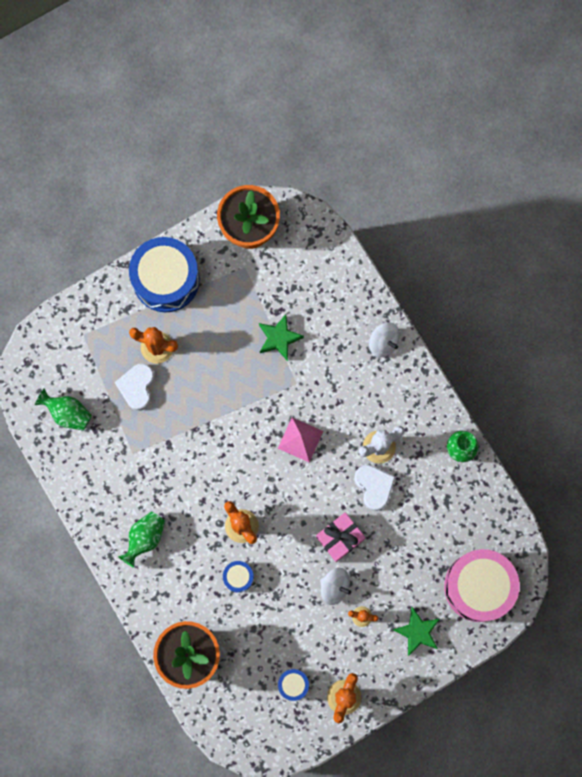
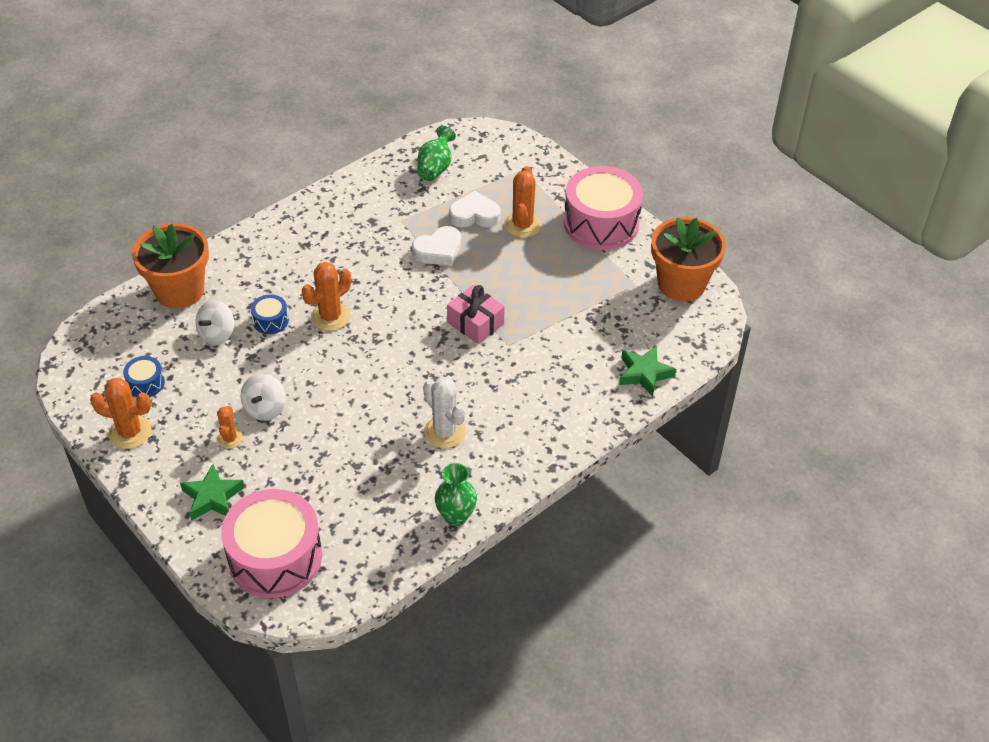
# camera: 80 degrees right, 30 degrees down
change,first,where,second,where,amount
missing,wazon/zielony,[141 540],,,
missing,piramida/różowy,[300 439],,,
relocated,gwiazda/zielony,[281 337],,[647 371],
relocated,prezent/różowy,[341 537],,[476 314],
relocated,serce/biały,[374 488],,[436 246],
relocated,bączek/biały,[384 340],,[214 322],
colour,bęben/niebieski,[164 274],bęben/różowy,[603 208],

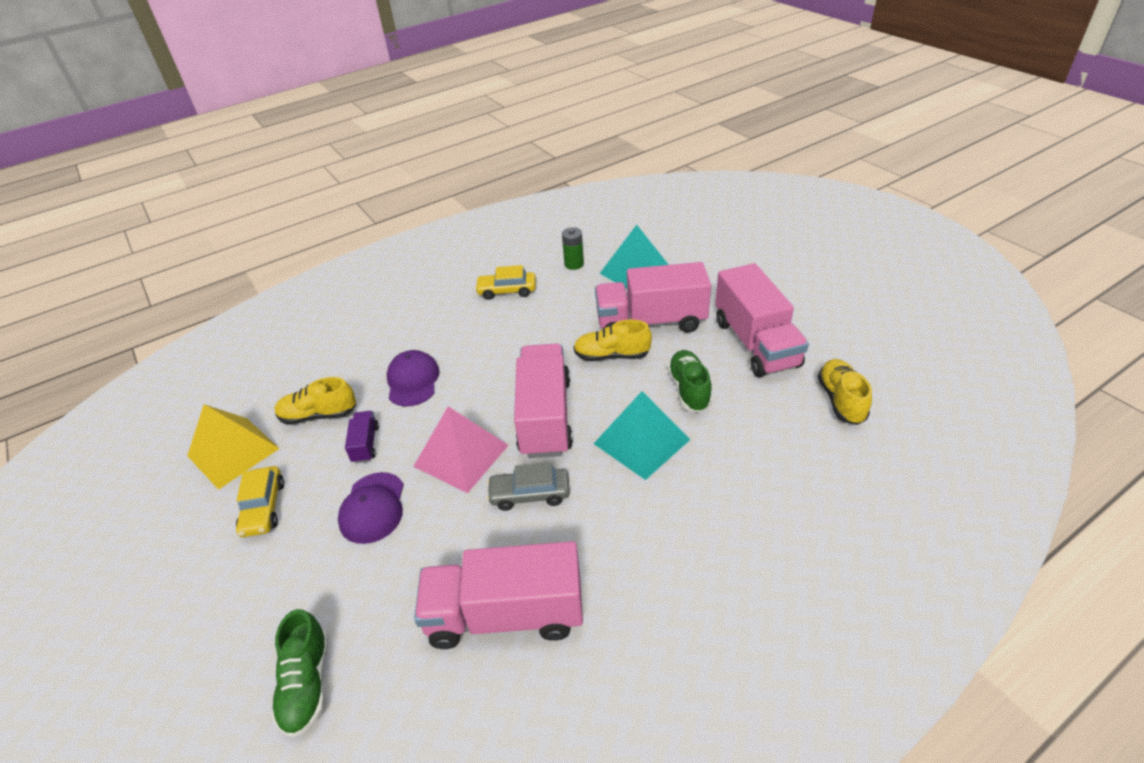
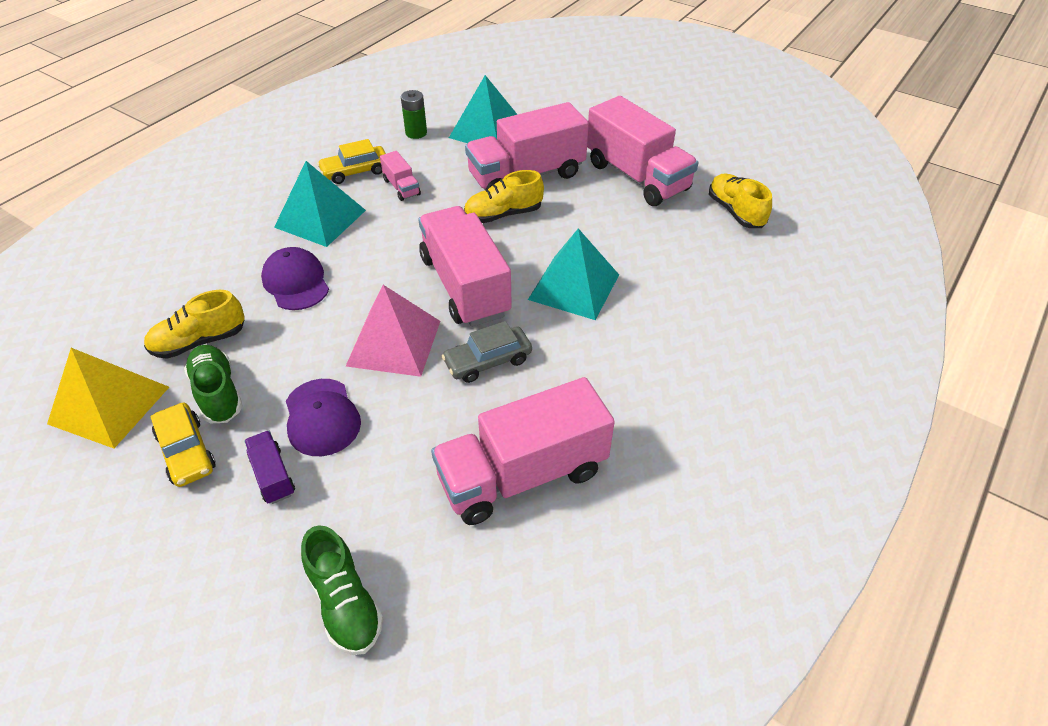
# camera: 25 degrees left, 5 degrees up
change,first,where,second,where,amount
appeared,,,piramida/turkusowy,[320 204],
appeared,,,ciężarówka/różowy,[400 176],
relocated,ciężarówka/fioletowy,[362 437],,[269 467],
relocated,but/zielony,[689 381],,[213 384],

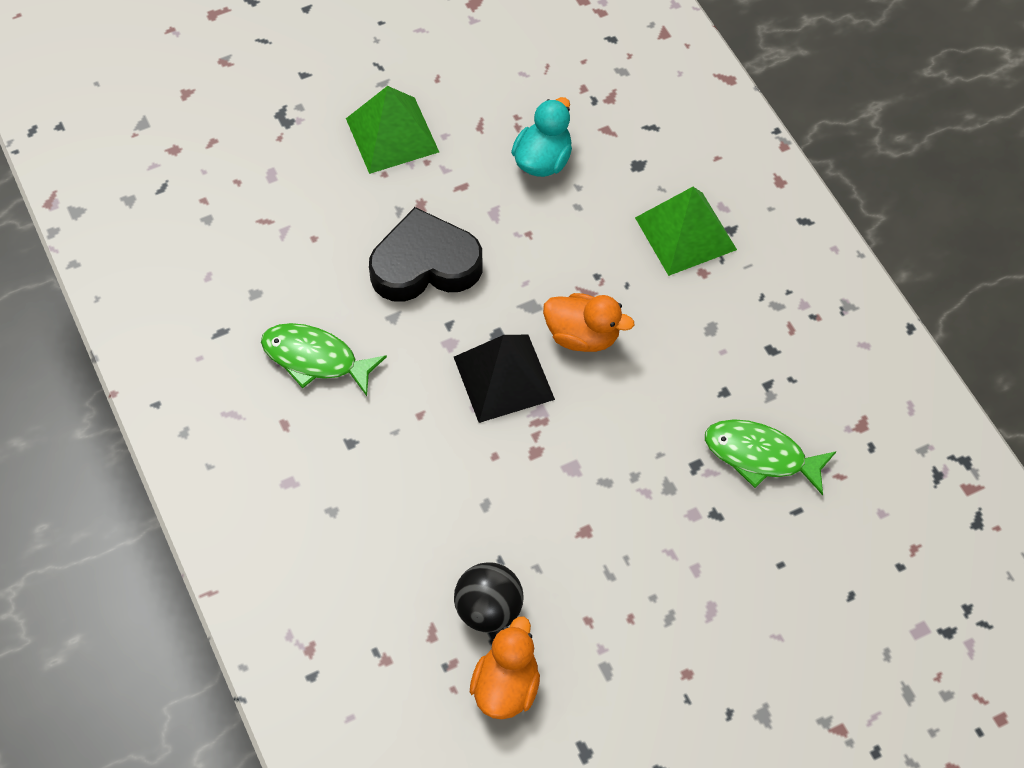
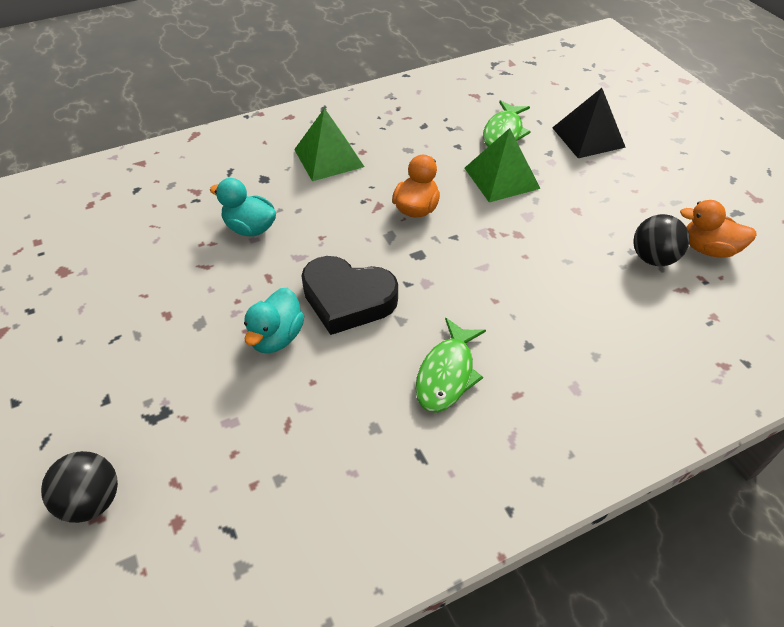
# camera: 90 degrees left, 10 degrees down
change,first,where,second,where,amount
appeared,,,piłka/czarny,[79 487],
appeared,,,kaczka/turkusowy,[274 321],
relocated,piramida/zielony,[392 130],,[502 165],
relocated,piramida/czarny,[504 379],,[589 123],
spun,serce/czarny,[426 254],,[349 295],60 degrees counterclockwise

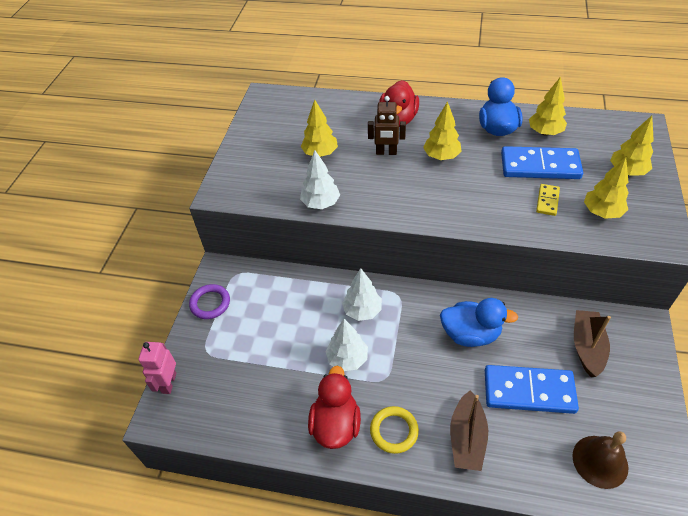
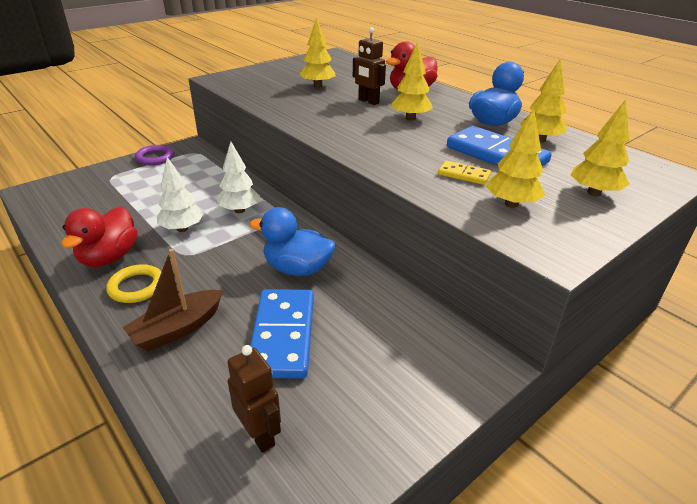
# camera: 35 degrees right, 15 degrees down
change,first,where,second,where,amount
missing,robot/różowy,[157 368],,,
missing,drzewko/biały,[320 179],,,
missing,łódka/brązowy,[592 343],,,
exchanged,dzwonek/brązowy,[600 460],robot/brązowy,[254 399],
spun,kaczka/czerwony,[334 407],,[100 236],150 degrees clockwise
spun,kaczka/niebieski,[479 322],,[292 241],150 degrees clockwise
spun,kostka domina/niebieski,[532 389],,[282 333],45 degrees clockwise
spun,kostka domina/żółty,[548 200],,[464 173],60 degrees clockwise

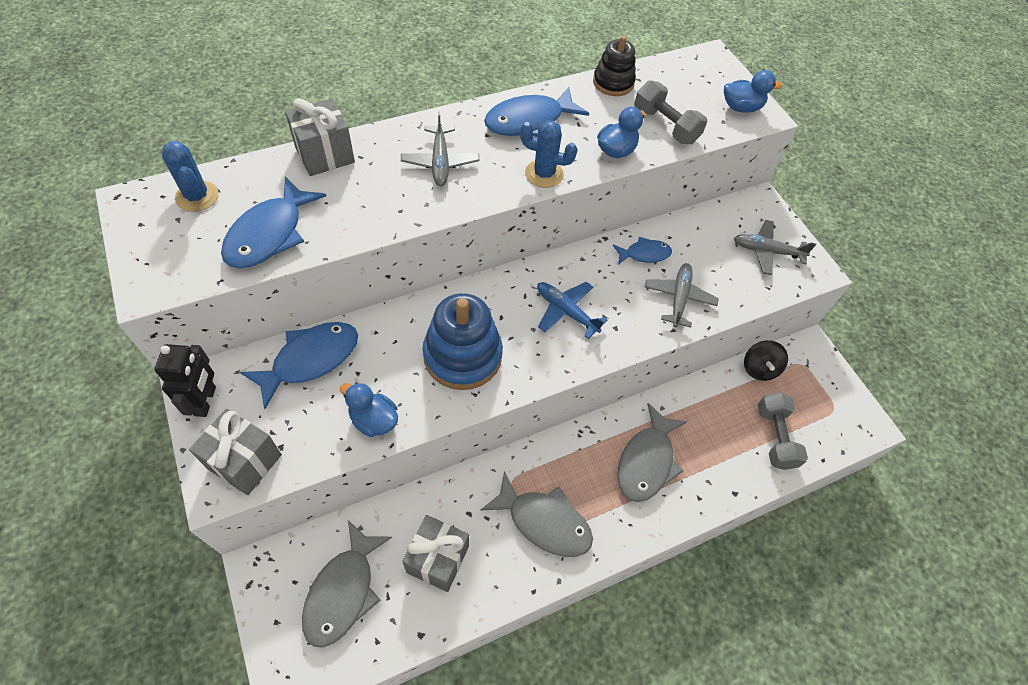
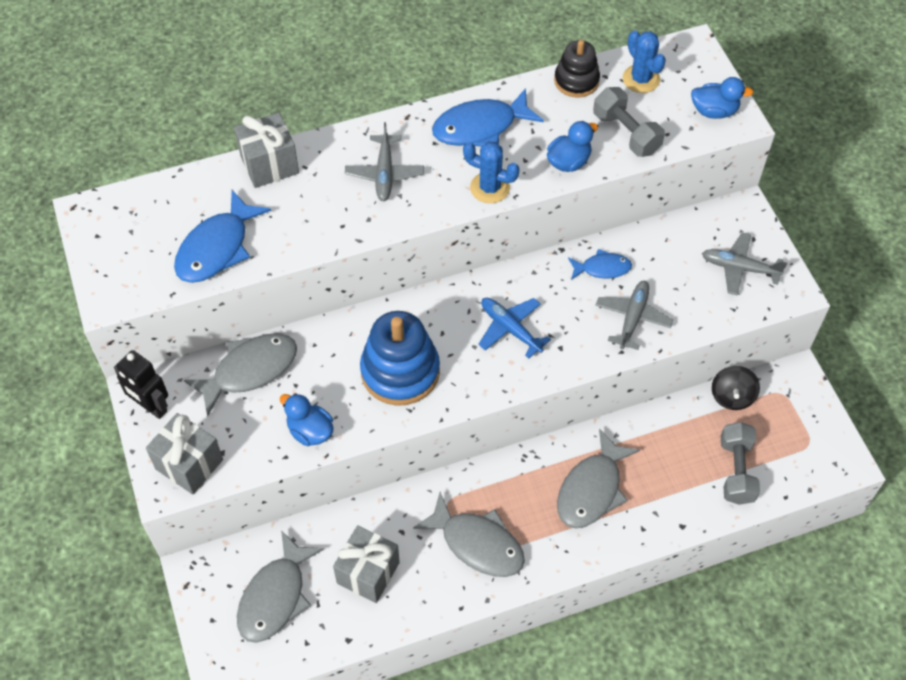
# camera: 10 degrees right, 0 degrees up
change,first,where,second,where,amount
relocated,kaktus/niebieski,[190 176],,[644 61],
colour,ryba/niebieski,[299 365],ryba/szary,[240 375],
spun,robot/czarny,[185 380],,[141 384],120 degrees clockwise

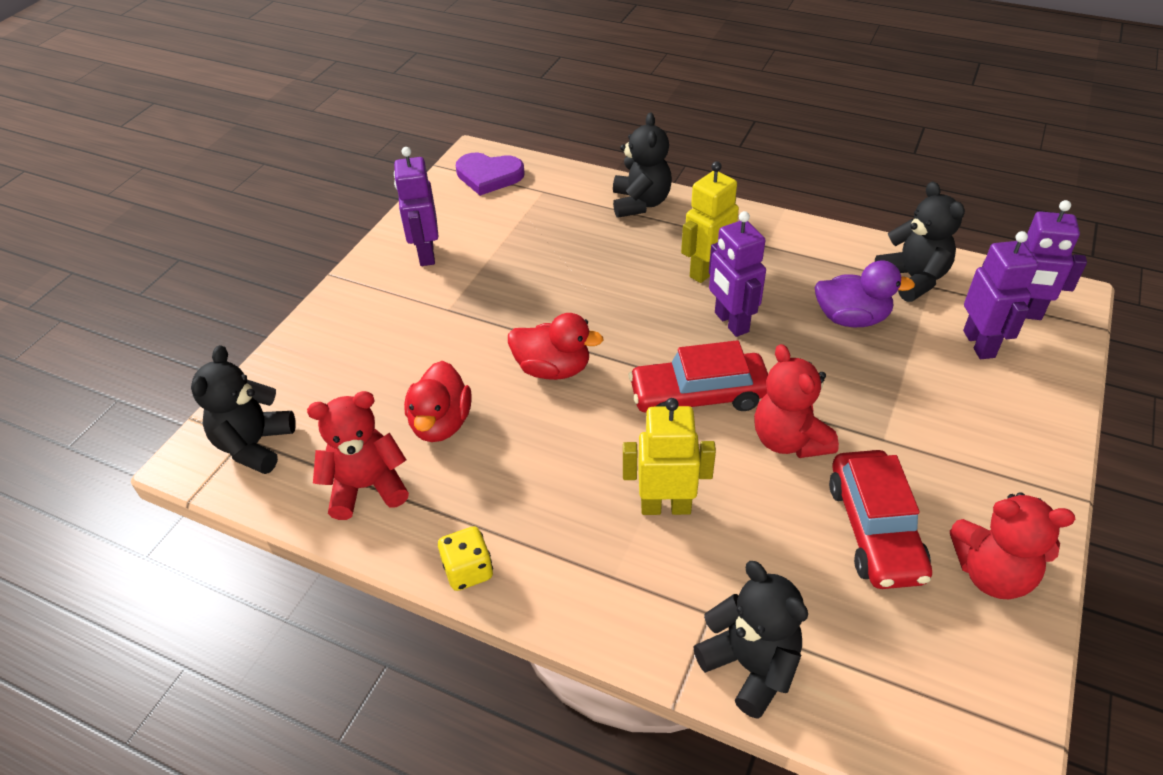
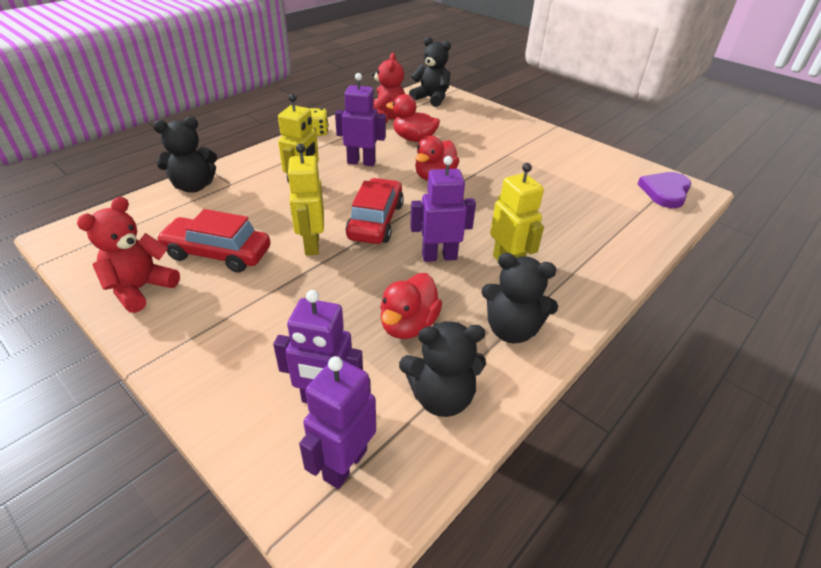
# camera: 105 degrees right, 5 degrees down
change,first,where,second,where,amount
relocated,robot/fioletowy,[416 206],,[360 119],
relocated,miś/czarny,[642 165],,[519 298],
exchanged,miś/czerwony,[796 401],robot/żółty,[305 199],
colour,kaczka/fioletowy,[865 293],kaczka/czerwony,[411 306],

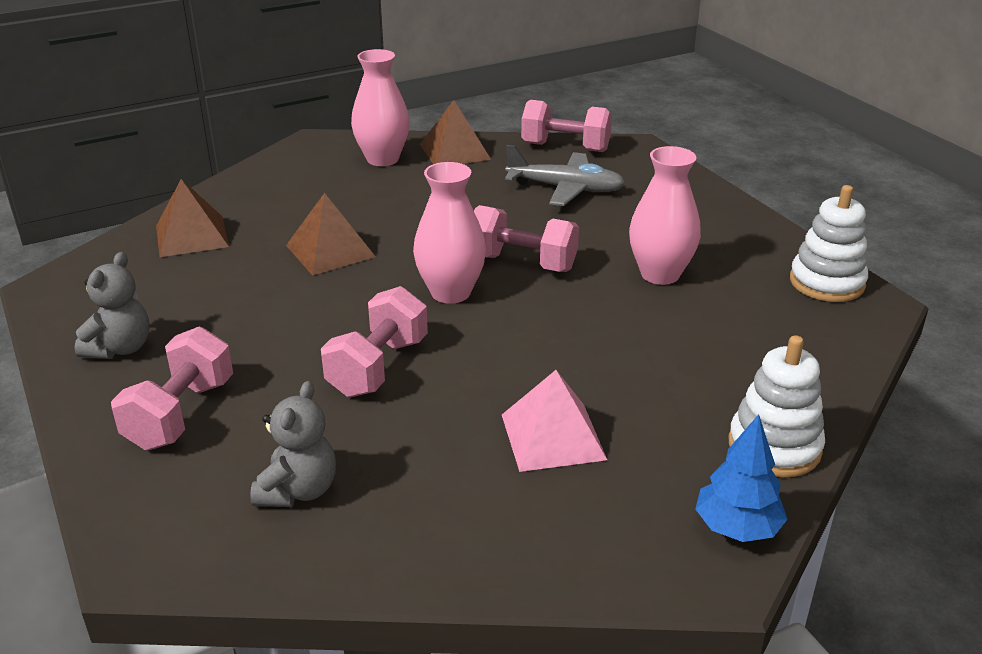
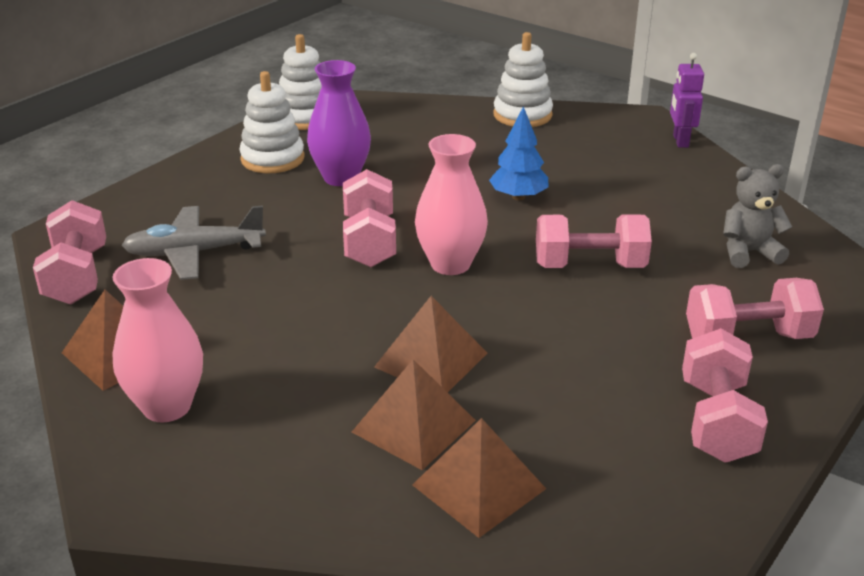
# camera: 115 degrees left, 0 degrees up
change,first,where,second,where,amount
missing,piramida/różowy,[554 421],,,
appeared,,,zabawka nakładanka/biały,[272 122],
appeared,,,piramida/brązowy,[414 414],
appeared,,,robot/fioletowy,[687 100],
relocated,drzewko/niebieski,[741 478],,[519 153],
exchanged,miś/szary,[112 305],hantel/różowy,[725 395],
colour,wazon/różowy,[665 215],wazon/fioletowy,[339 123],
spun,samolot/szary,[565 175],,[194 242],90 degrees counterclockwise

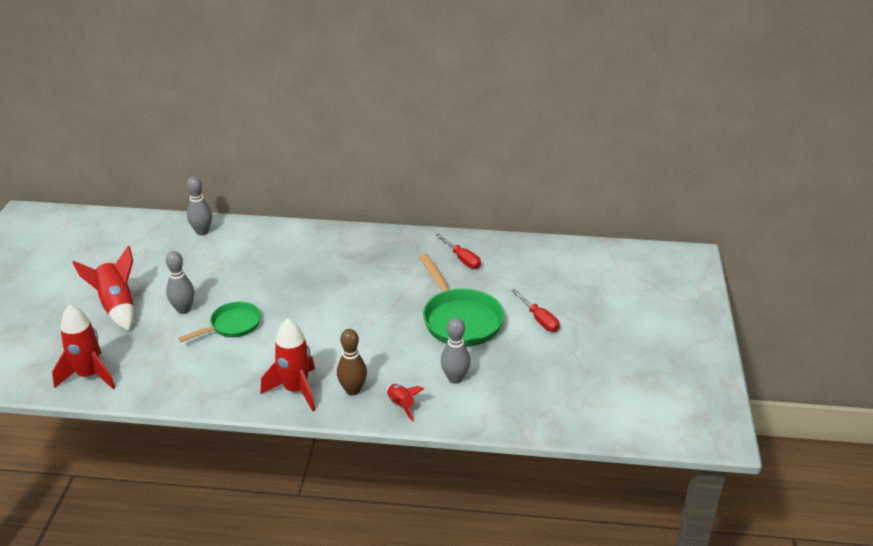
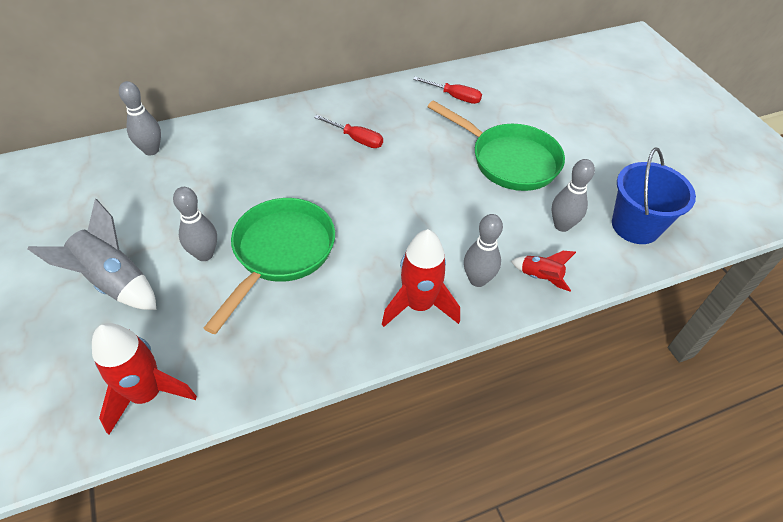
# camera: 30 degrees left, 15 degrees up
change,first,where,second,where,amount
appeared,,,wiadro/niebieski,[654 195],
relocated,śrubokręt/czerwony,[535 310],,[348 131],
colour,rakieta/czerwony,[103 288],rakieta/szary,[92 254],
colour,kręgiel/brązowy,[352 362],kręgiel/szary,[483 250],
size,patelnia/zielony,[219 322],,[269 266],x1.62

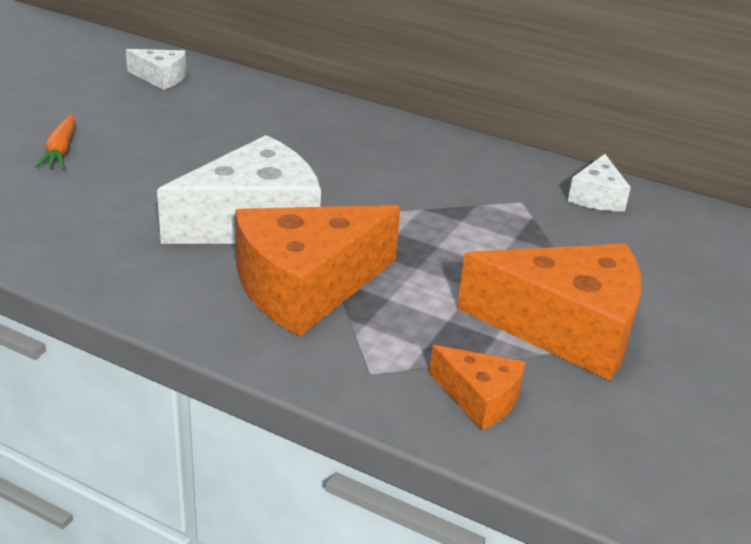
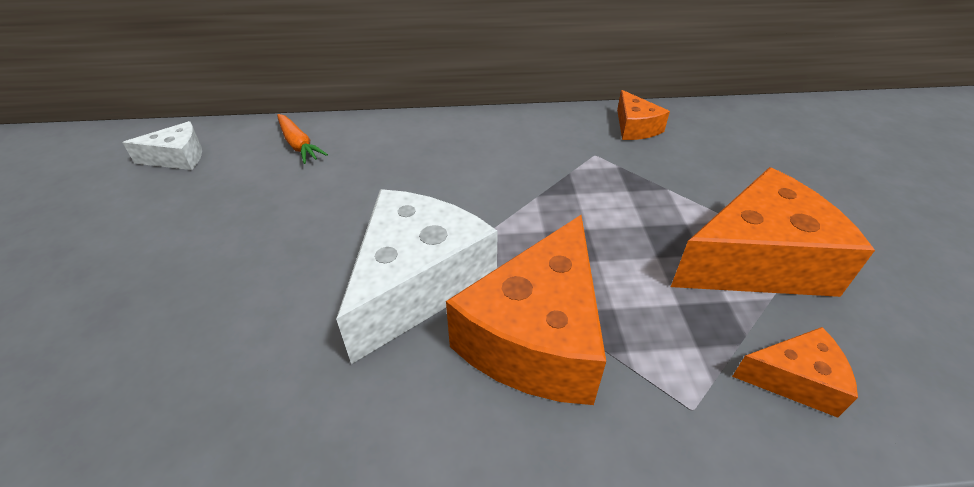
# camera: 30 degrees left, 10 degrees up
change,first,where,second,where,amount
relocated,marchewka/pomarańczowy,[55 141],,[302 139],
colour,ser/biały,[599 182],ser/pomarańczowy,[643 115],

